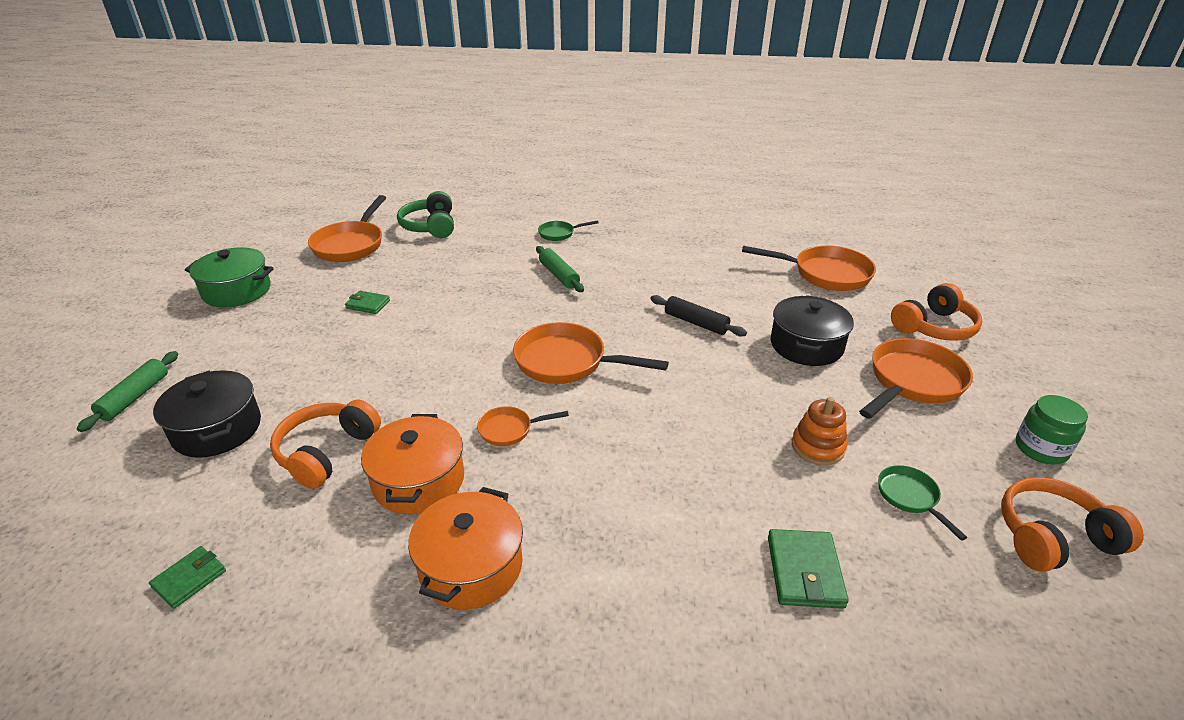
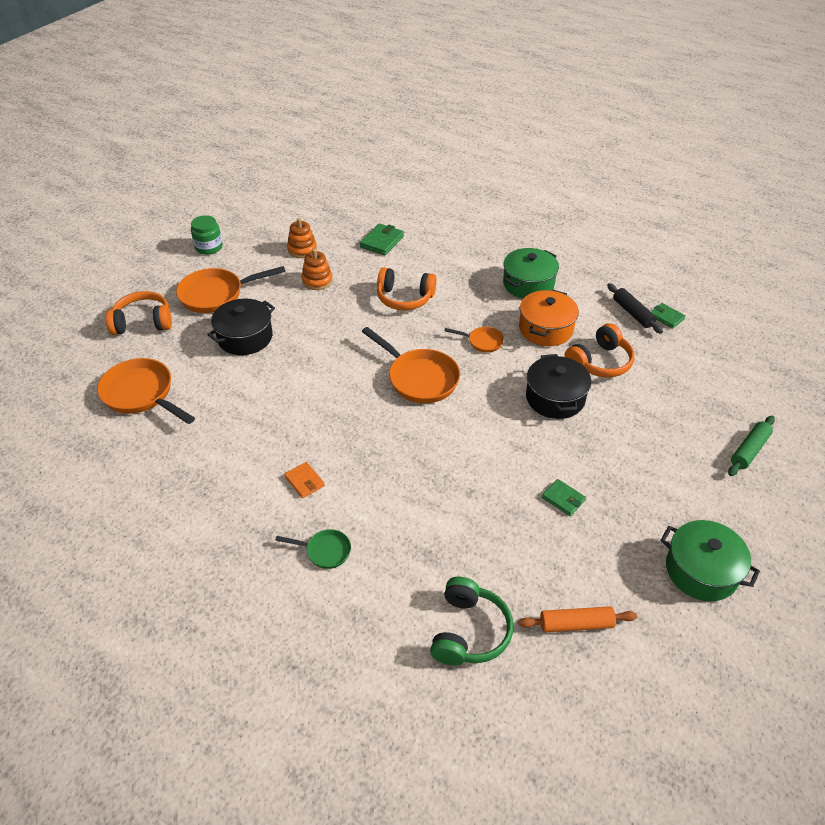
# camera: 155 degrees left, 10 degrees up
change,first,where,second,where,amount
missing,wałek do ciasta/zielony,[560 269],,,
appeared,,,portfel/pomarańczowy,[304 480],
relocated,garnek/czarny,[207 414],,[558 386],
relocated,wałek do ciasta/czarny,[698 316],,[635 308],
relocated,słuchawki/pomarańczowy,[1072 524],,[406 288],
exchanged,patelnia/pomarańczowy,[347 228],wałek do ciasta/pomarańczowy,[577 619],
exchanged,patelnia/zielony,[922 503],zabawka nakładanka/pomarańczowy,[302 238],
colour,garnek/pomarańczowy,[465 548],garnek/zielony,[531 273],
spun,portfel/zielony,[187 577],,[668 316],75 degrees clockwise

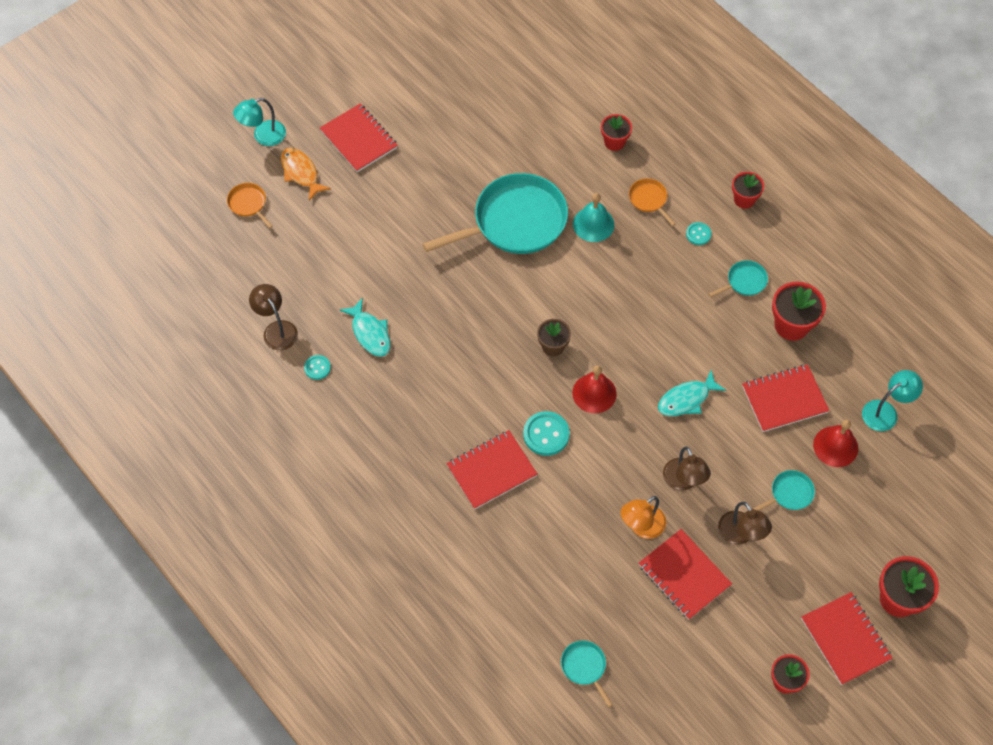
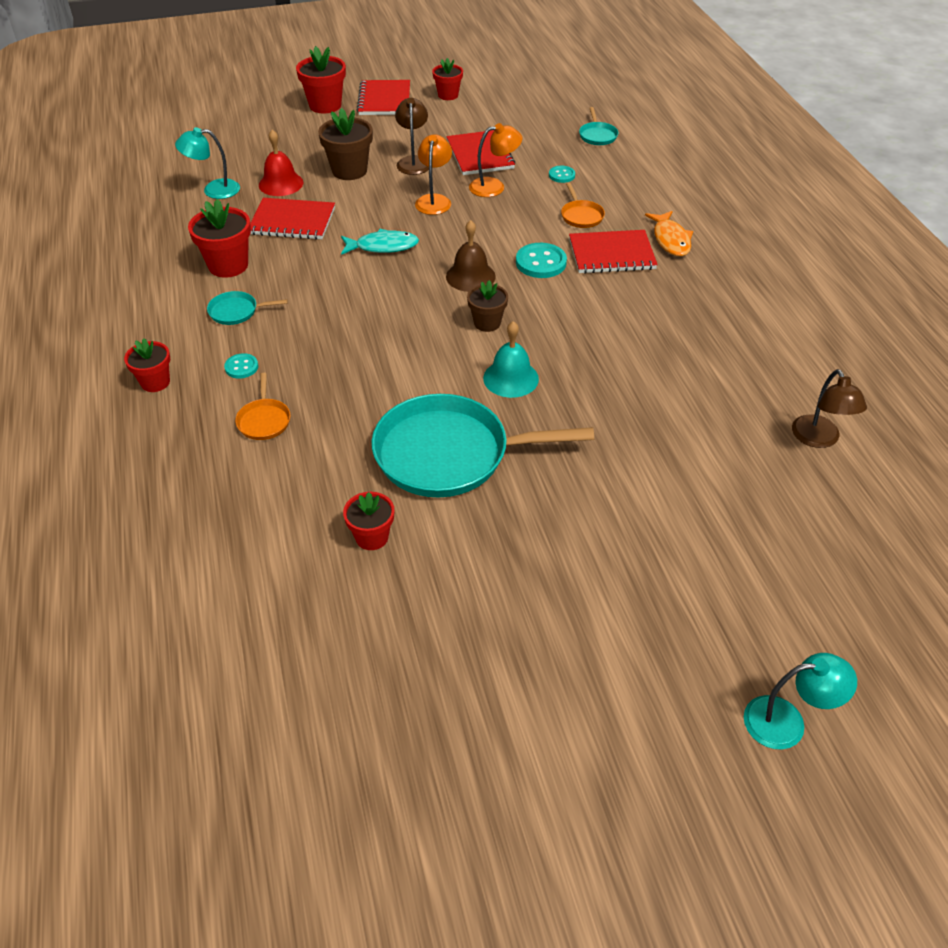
# camera: 155 degrees left, 15 degrees down
change,first,where,second,where,amount
missing,zeszyt/czerwony,[359 138],,,
missing,ryba/turkusowy,[365 327],,,
relocated,patelnia/pomarańczowy,[250 205],,[583 205],
relocated,ryba/pomarańczowy,[306 174],,[669 233],
relocated,guzik/turkusowy,[317 367],,[562 174],
relocated,dzwonek/turkusowy,[593 217],,[511 359],
relocated,doniczka/czerwony,[616 132],,[368 521],
exchanged,patelnia/turkusowy,[784 490],doniczka/brązowy,[345 144],
colour,dzwonek/czerwony,[594 389],dzwonek/brązowy,[471 256],
colour,lampka/brązowy,[687 469],lampka/pomarańczowy,[433 174],

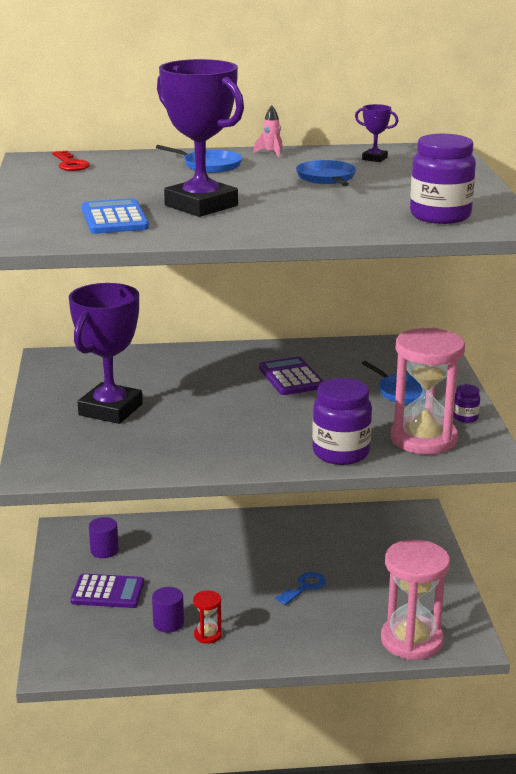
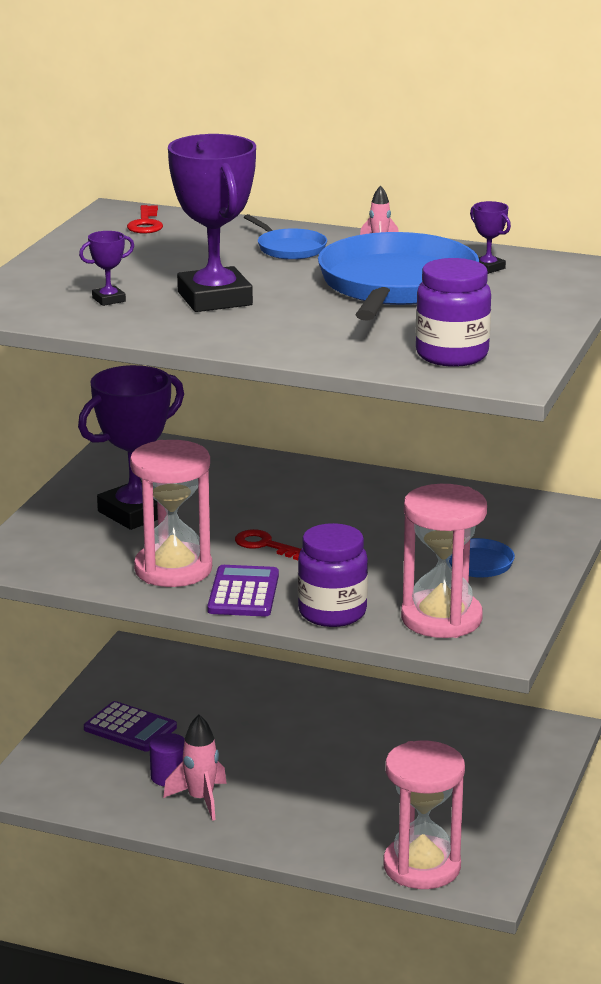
# camera: 25 degrees right, 0 degrees up
change,first,where,second,where,amount
missing,walec/fioletowy,[104 537],,,
missing,klucz/niebieski,[300 588],,,
missing,słoik/fioletowy,[466 403],,,
appeared,,,klepsydra/różowy,[171 513],
appeared,,,klucz/czerwony,[268 544],
relocated,kalkulator/fioletowy,[291 376],,[243 590],
exchanged,kalkulator/niebieski,[115 216],puchar/fioletowy,[106 268],
exchanged,klepsydra/czerwony,[207 617],rakieta/różowy,[195 768],
size,patelnia/niebieski,[326 173],,[398 276],x2.22

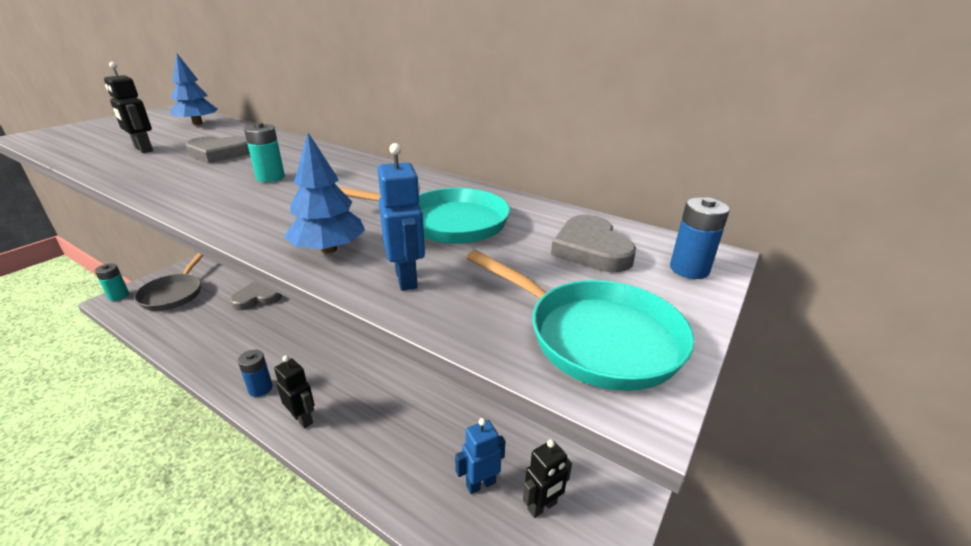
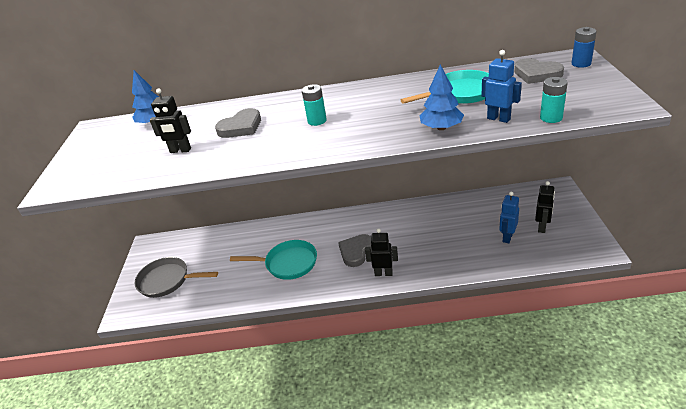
# camera: 30 degrees left, 5 degrees up
change,first,where,second,where,amount
missing,bateria/niebieski,[255 373],,,
relocated,bateria/turkusowy,[112 282],,[554 100],
relocated,serce/szary,[256 295],,[354 250],
relocated,patelnia/turkusowy,[580 320],,[273 260],
spun,patelnia/szary,[169 282],,[176 277],135 degrees clockwise

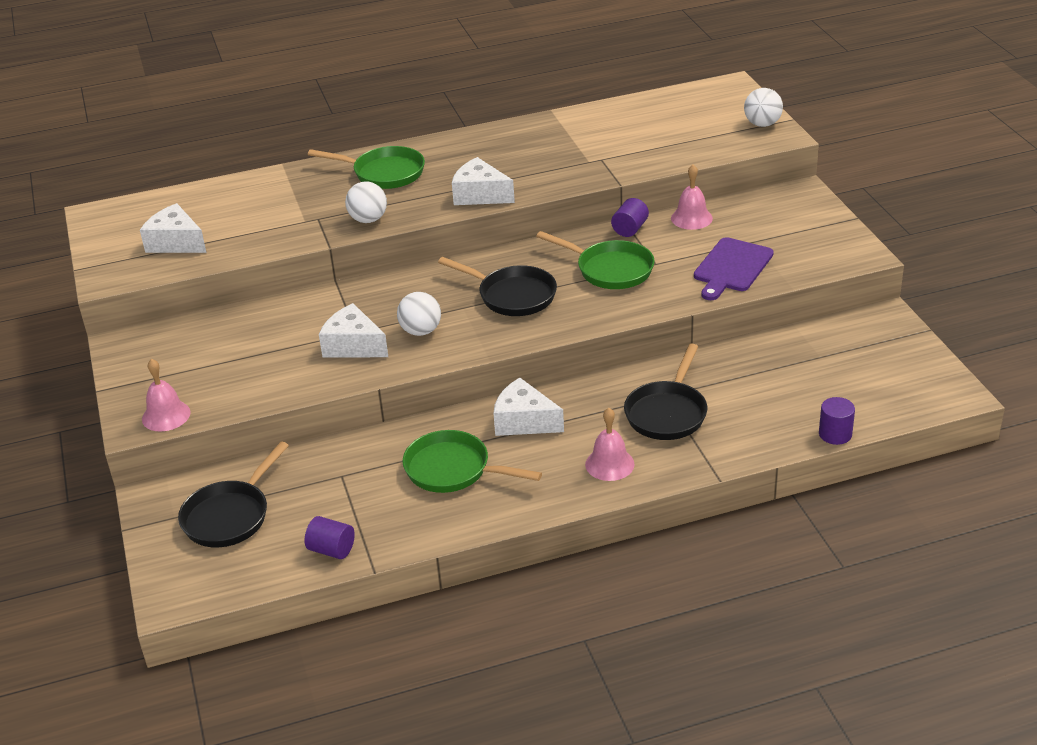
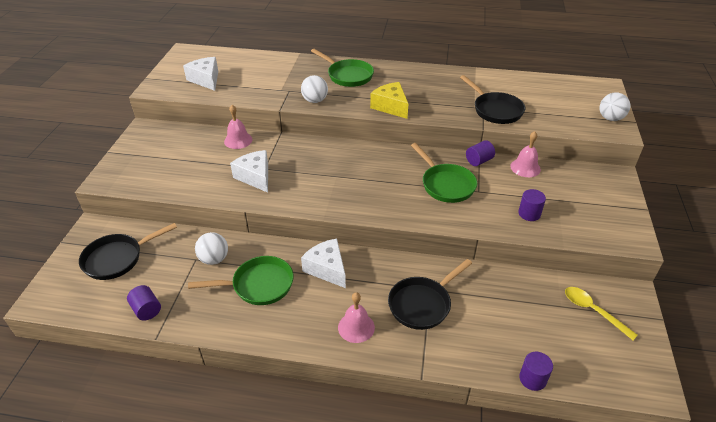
# camera: 25 degrees right, 5 degrees up
change,first,where,second,where,amount
appeared,,,łyżka/żółty,[601 313],
relocated,dzwonek/różowy,[166 395],,[238 127],
relocated,piłka/biały,[419 314],,[211 248],
relocated,patelnia/czarny,[497 286],,[492 99],
exchanged,deska do krojenia/fioletowy,[734 268],walec/fioletowy,[532 205],
colour,ser/biały,[483 181],ser/żółty,[389 100],
spun,patelnia/zielony,[472 461],,[241 280],120 degrees clockwise

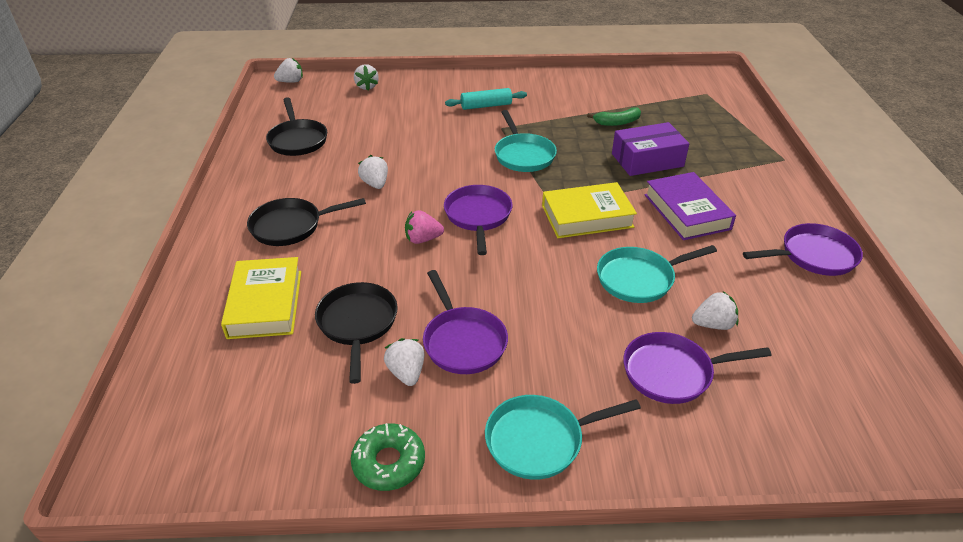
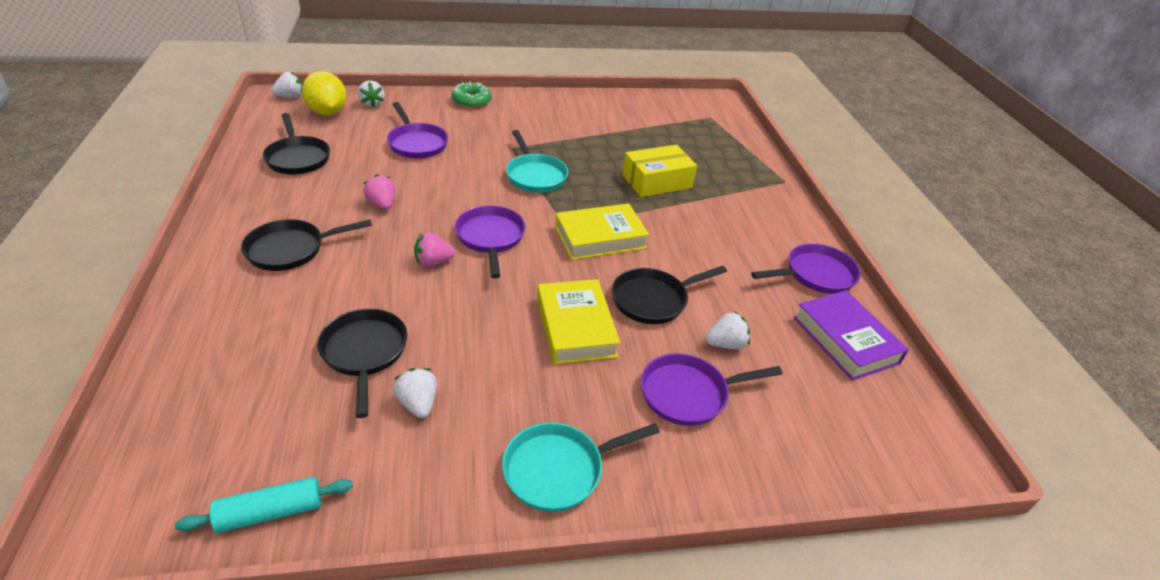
# camera: 10 degrees left, 0 degrees up
change,first,where,second,where,amount
missing,banan/zielony,[614 116],,,
appeared,,,cytryna/żółty,[324 93],
relocated,książka/żółty,[261 298],,[578 321],
relocated,donut/zielony,[388 457],,[471 95],
relocated,patelnia/fioletowy,[465 322],,[417 130],
relocated,wałek do ciasta/turkusowy,[486 99],,[264 505],
relocated,książka/fioletowy,[690 206],,[851 335],
colour,truskawka/biały,[373 172],truskawka/różowy,[379 192],
colour,patelnia/turkusowy,[657 274],patelnia/czarny,[669 295],
colour,pudełko/fioletowy,[650 149],pudełko/żółty,[659 171],

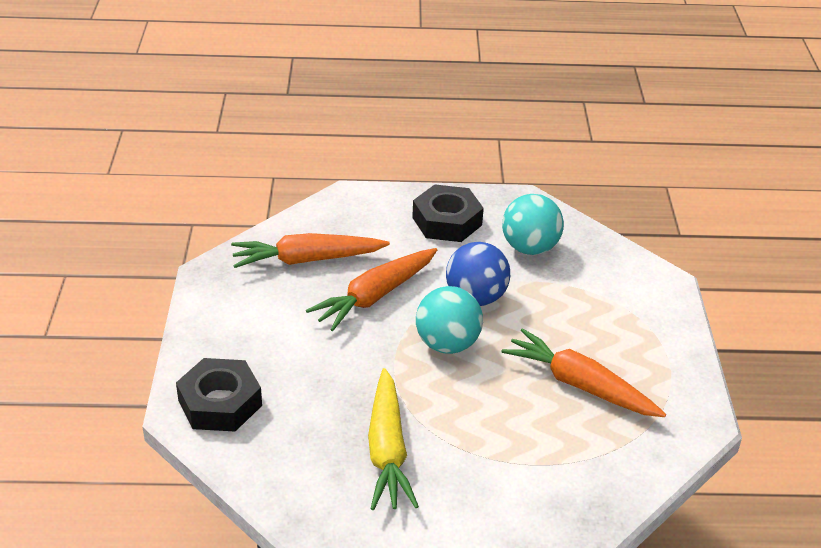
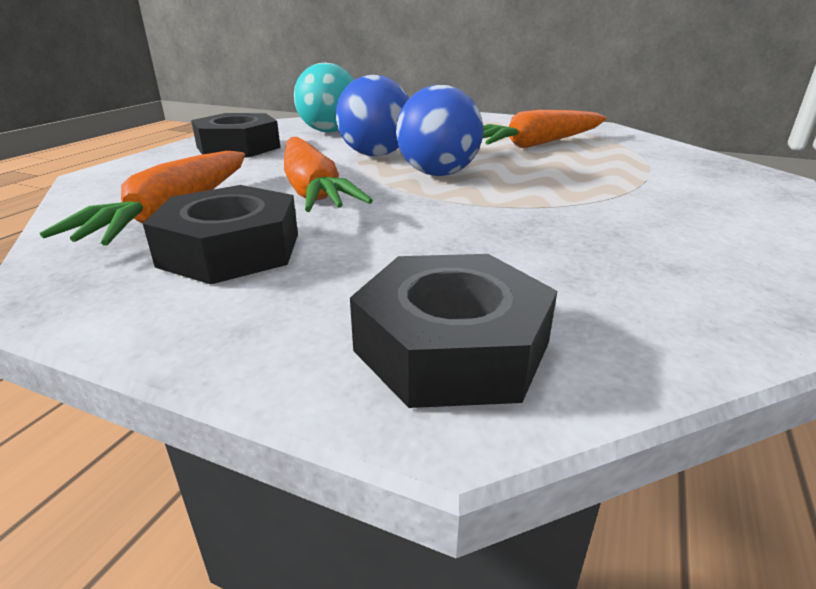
# camera: 65 degrees left, 10 degrees down
change,first,where,second,where,amount
missing,marchewka/żółty,[393 439],,,
appeared,,,nakrętka/czarny,[220 234],
colour,piłka/turkusowy,[449 320],piłka/niebieski,[439 130],

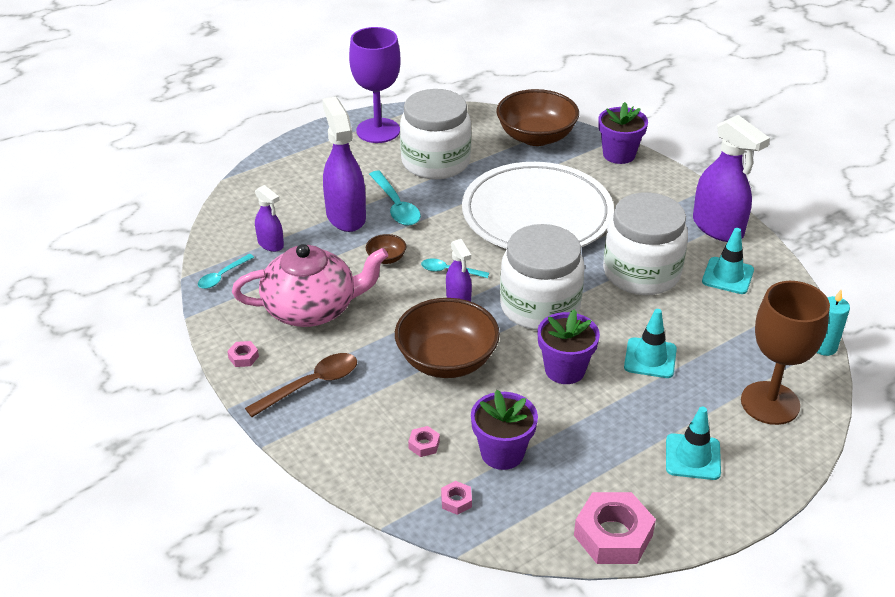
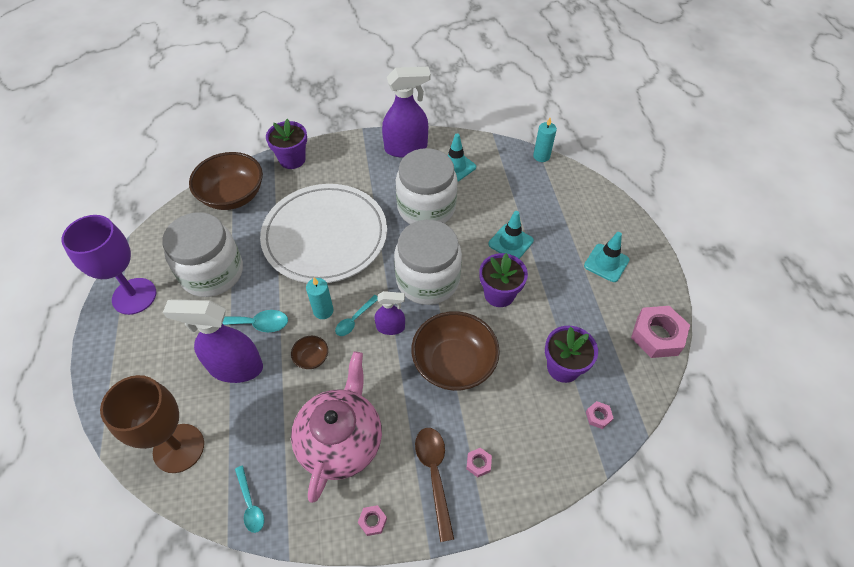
# camera: 65 degrees left, 15 degrees up
change,first,where,second,where,amount
missing,spryskiwacz/fioletowy,[269 218],,,
appeared,,,świeca/turkusowy,[319 298],
relocated,nakrętka/różowy,[424 441],,[479 462],
relocated,kielich/brązowy,[785 353],,[152 424],

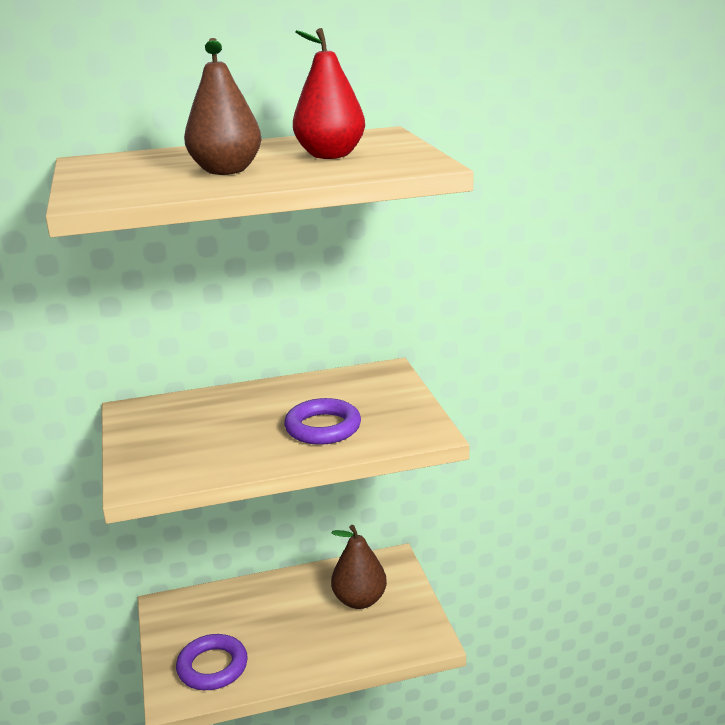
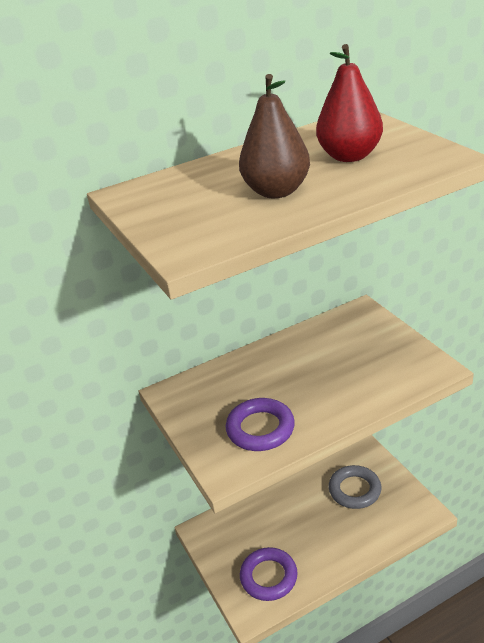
# camera: 10 degrees left, 10 degrees up
change,first,where,second,where,amount
relocated,pierścień/fioletowy,[322 421],,[260 424],
exchanged,gruszka/brązowy,[359 567],pierścień/szary,[355 487],

